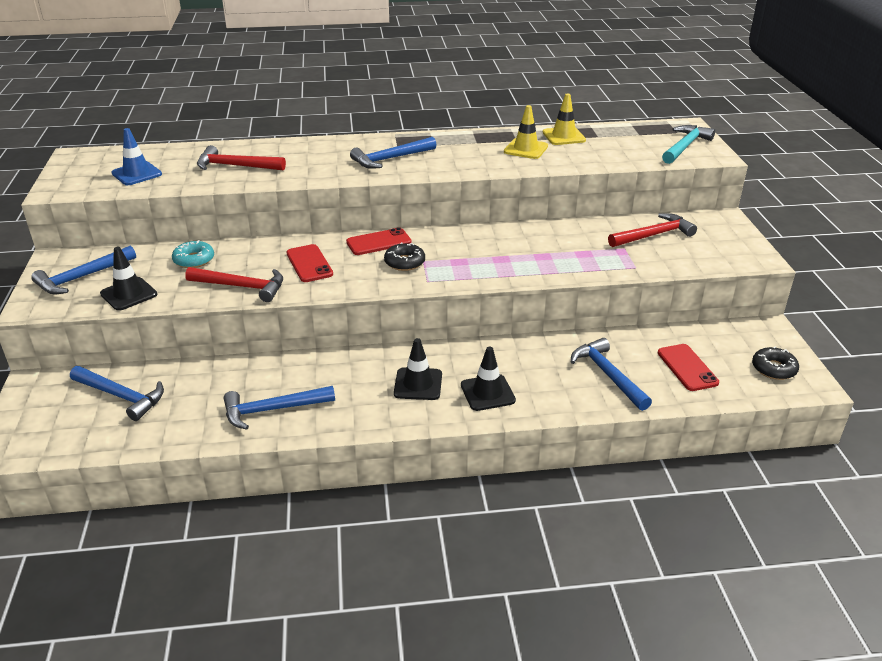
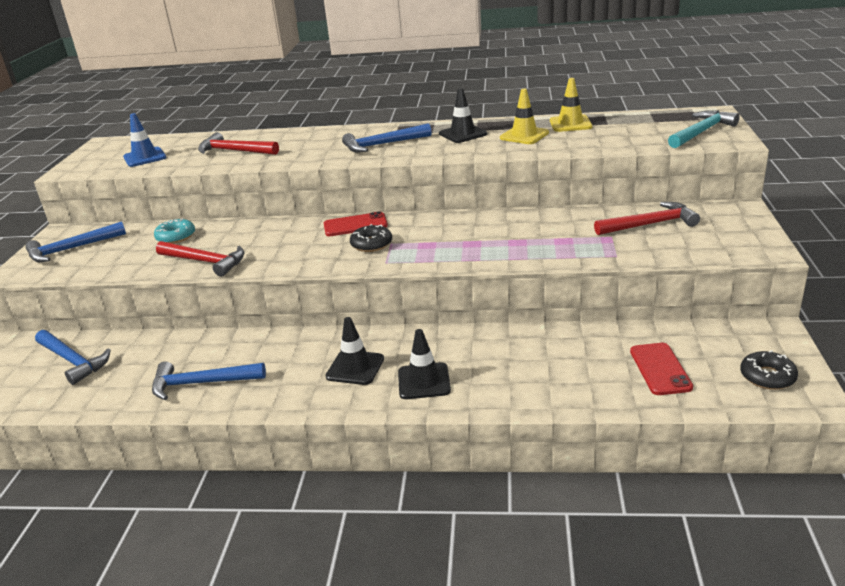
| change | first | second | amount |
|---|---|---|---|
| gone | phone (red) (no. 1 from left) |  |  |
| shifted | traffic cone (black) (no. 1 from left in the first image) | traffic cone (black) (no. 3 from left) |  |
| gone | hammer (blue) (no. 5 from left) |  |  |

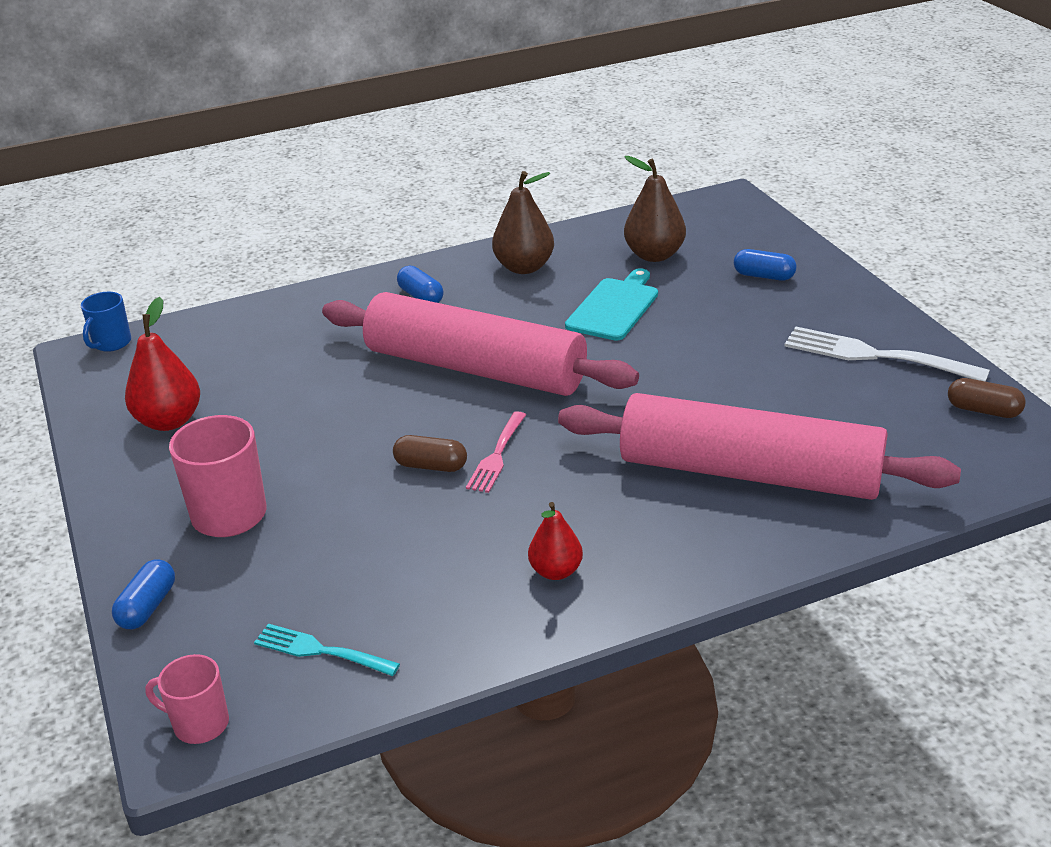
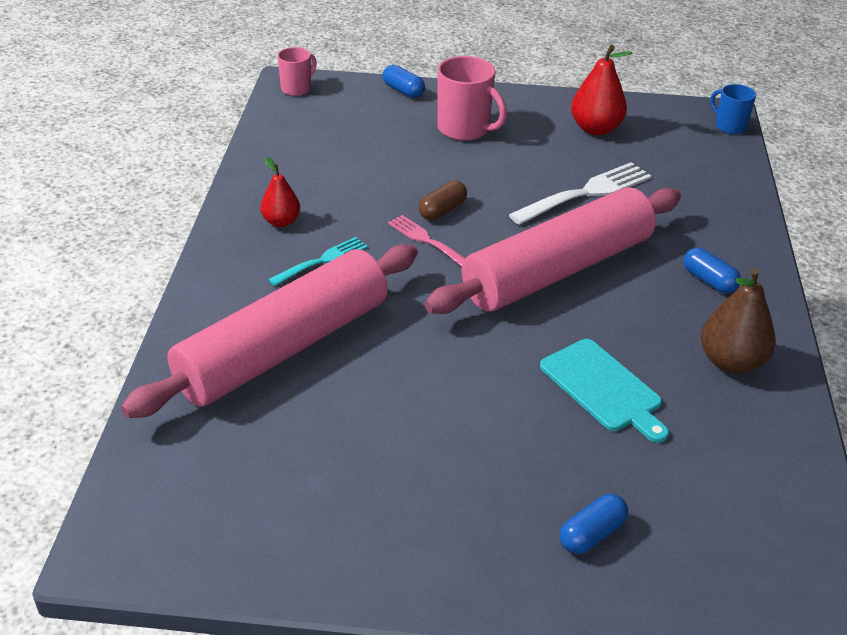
| change | first | second | amount |
|---|---|---|---|
| gone | pear (brown) (no. 2 from left) |  |  |
| rotated | capsule (blue) (no. 2 from left in the first image) | capsule (blue) (no. 3 from left) | 60 degrees clockwise |
| shifted | fork (white) |  |  |
| gone | capsule (brown) (no. 2 from left) |  |  |
| shifted | fork (turquoise) |  |  |

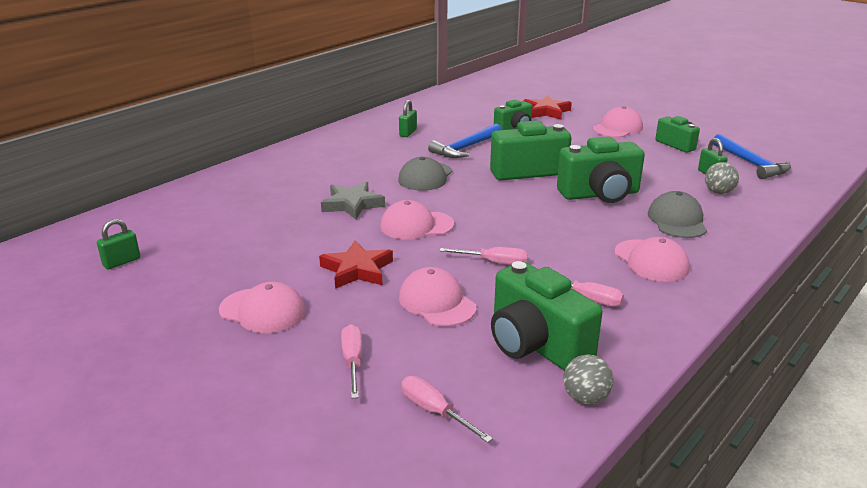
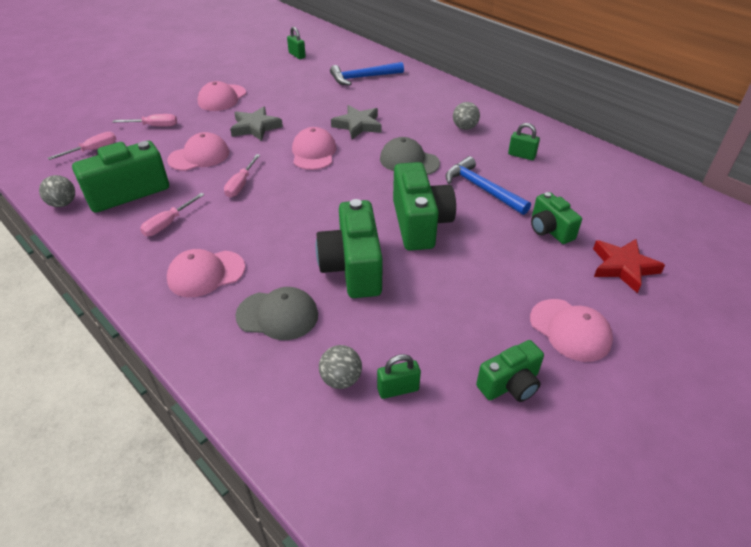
| change | first | second | amount |
|---|---|---|---|
| shifted | hammer (blue) (no. 2 from left in the first image) | hammer (blue) (no. 1 from left) |  |
| repainted | star (red) (no. 1 from left) | star (grey) (no. 1 from left) |  |
| new |  | ball (grey) (no. 3 from left) |  |

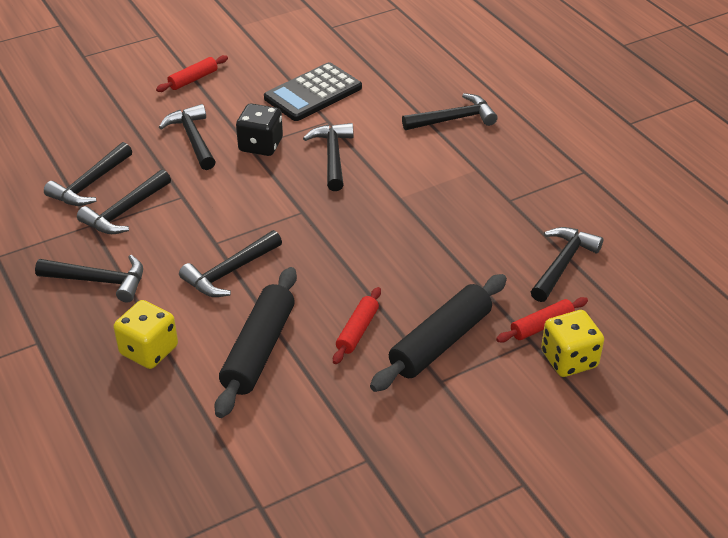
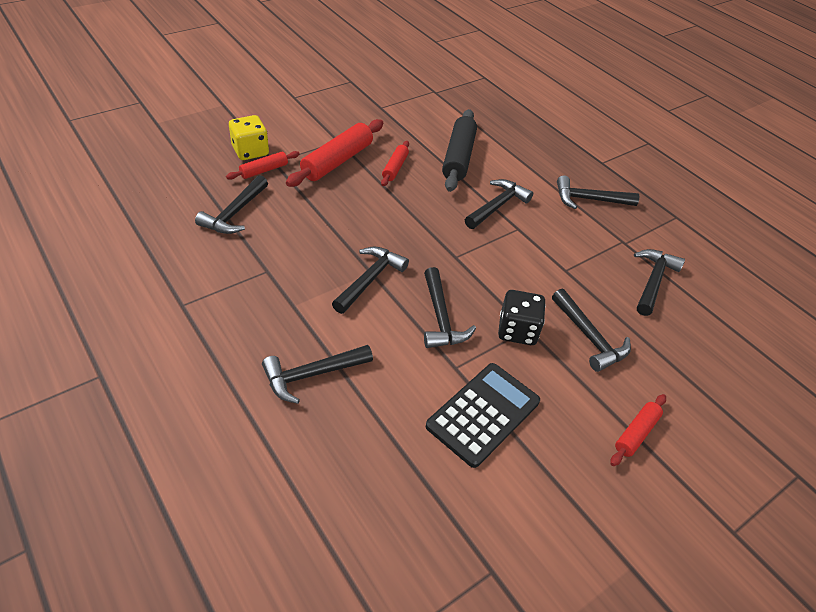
| change | first | second | amount |
|---|---|---|---|
| shifted | hammer (black) (no. 3 from left) |  |  |
| repainted | rolling pin (black) (no. 2 from left) | rolling pin (red) (no. 2 from left) |  |
| gone | dice (yellow) (no. 1 from left) |  |  |

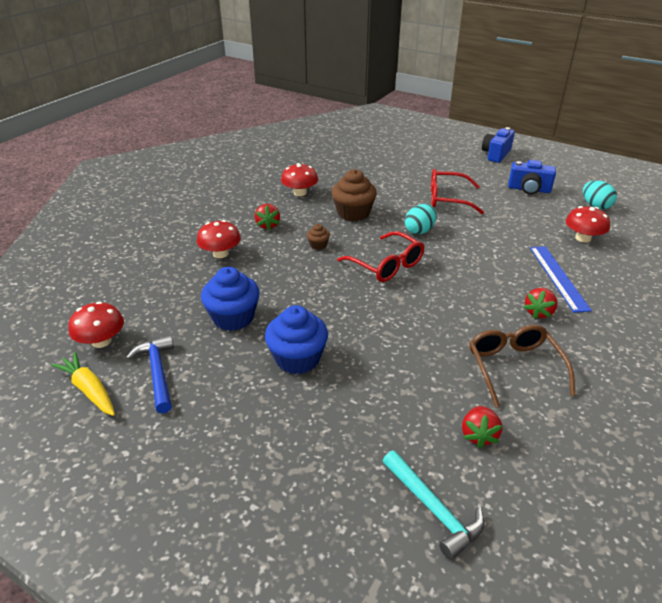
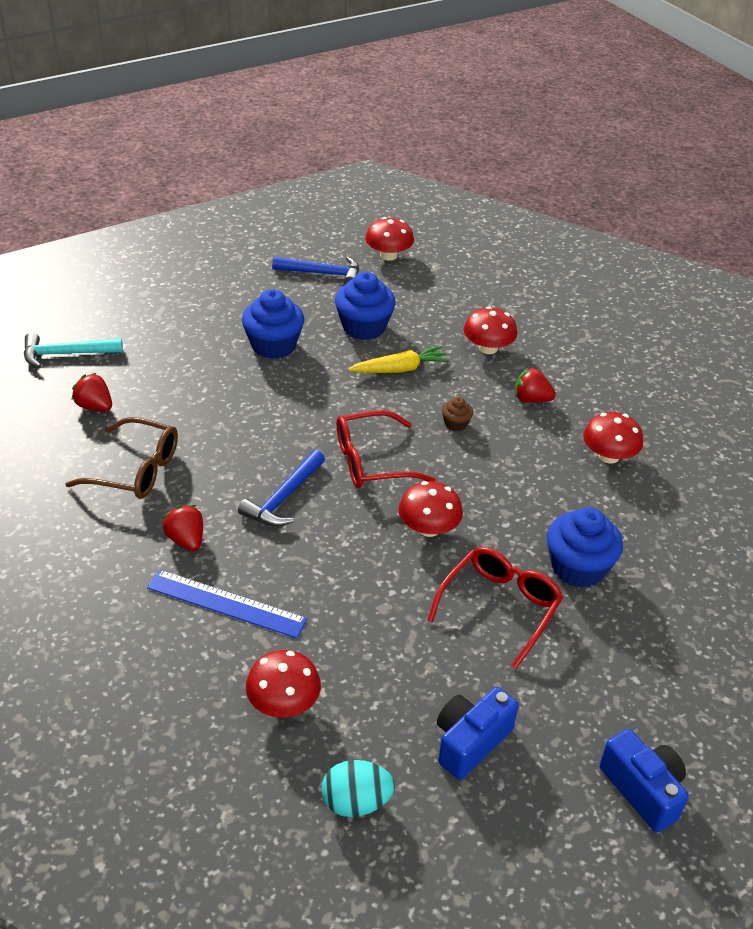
| change | first | second | amount |
|---|---|---|---|
| gone | cupcake (brown) (no. 2 from left) |  |  |
| swapped | egg (turquoise) (no. 1 from left) | mushroom (red) (no. 3 from left) |  |
| shifted | carrot (yellow) |  |  |
| new |  | hammer (blue) (no. 1 from left) |  |
| new |  | cupcake (blue) (no. 3 from left) |  |

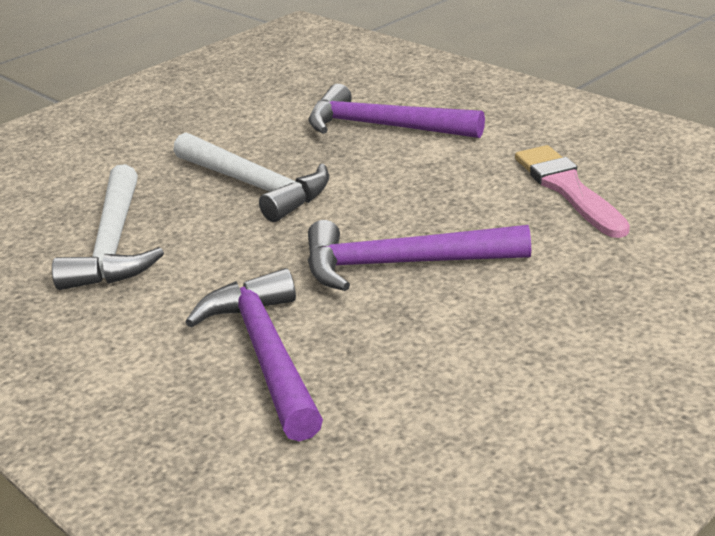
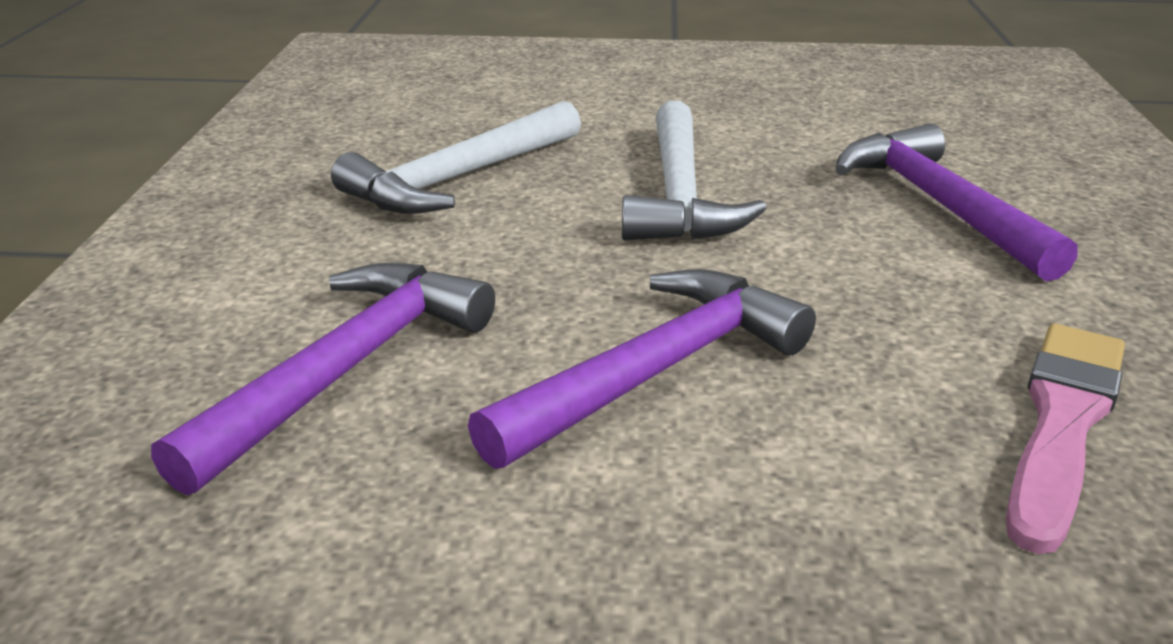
| change | first | second | amount |
|---|---|---|---|
| rotated | hammer (purple) (no. 3 from left in the first image) | hammer (purple) (no. 2 from left) | 90 degrees clockwise |

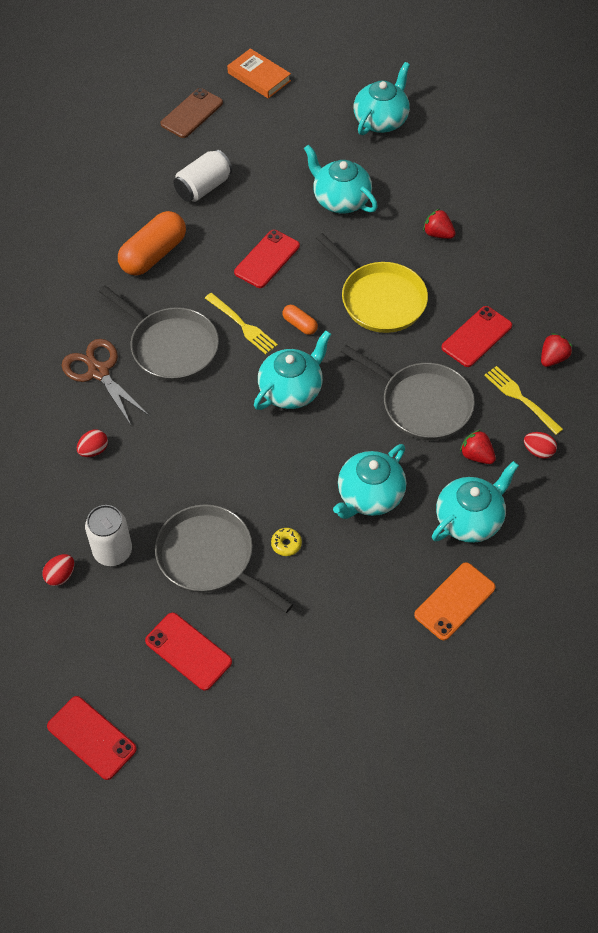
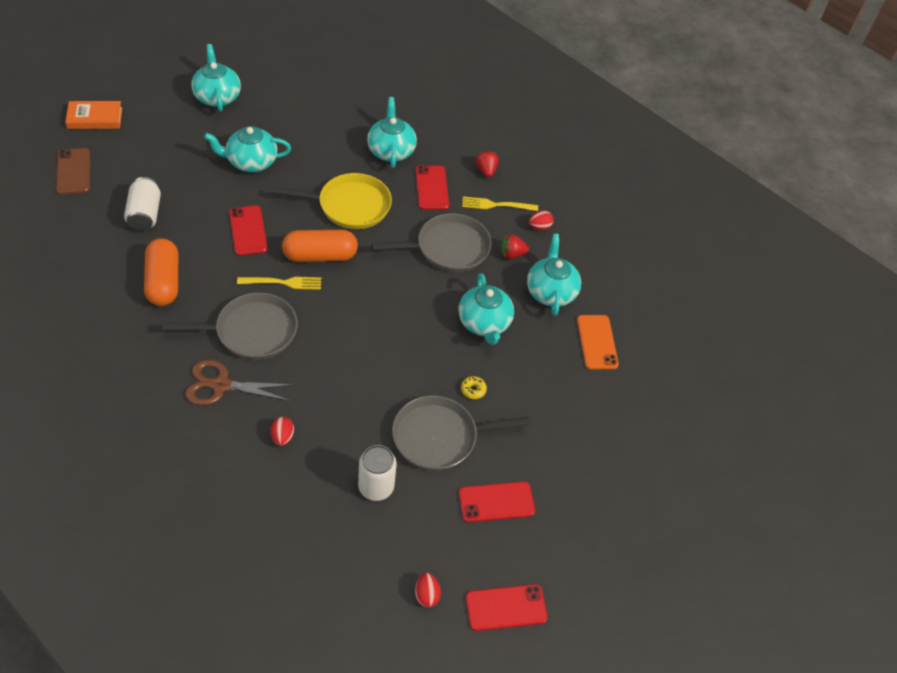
| change | first | second | amount |
|---|---|---|---|
| gone | strawberry (red) (no. 1 from left) |  |  |
| scaled | capsule (orange) (no. 2 from left) |  | x2.08 |
| shifted | teapot (turquoise) (no. 1 from left in the first image) | teapot (turquoise) (no. 3 from left) |  |
| shifted | egg (red) (no. 1 from left in the first image) | egg (red) (no. 2 from left) |  |

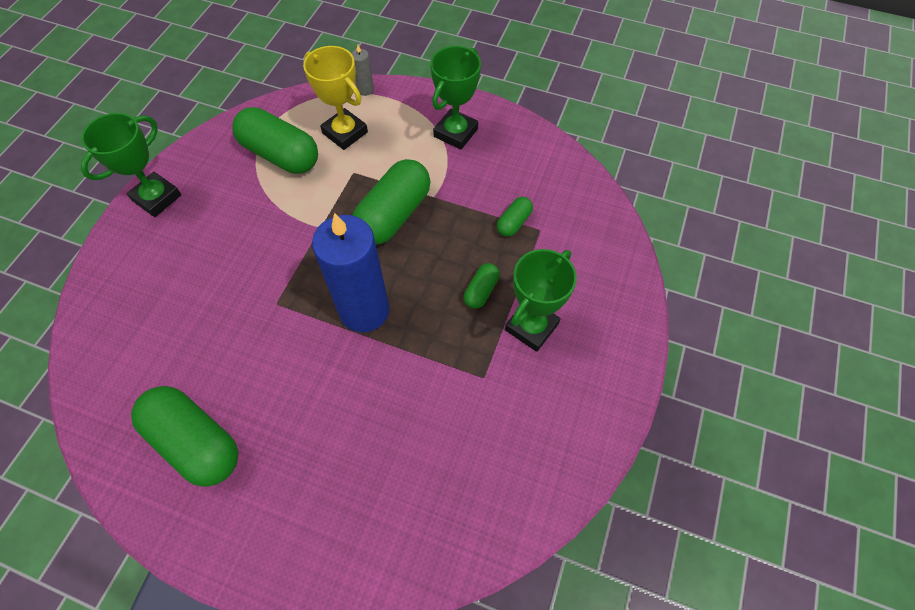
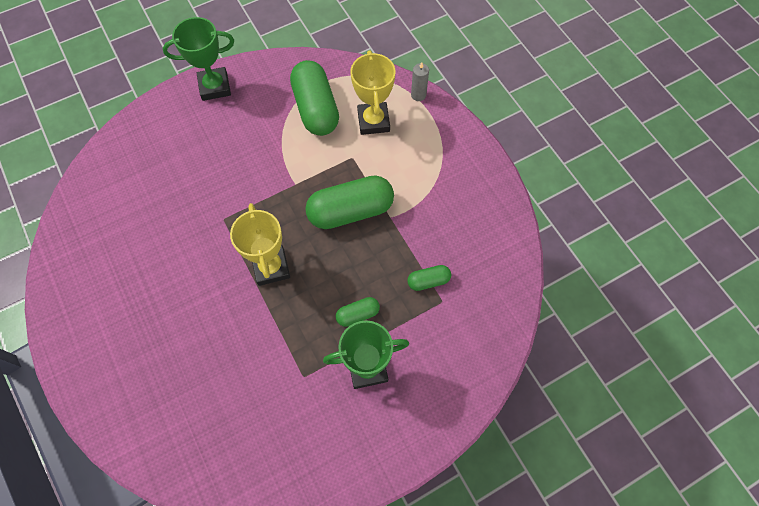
| change | first | second | amount |
|---|---|---|---|
| gone | trophy (green) (no. 2 from left) |  |  |
| swapped | candle (blue) | trophy (yellow) (no. 1 from left) |  |
| gone | capsule (green) (no. 1 from left) |  |  |

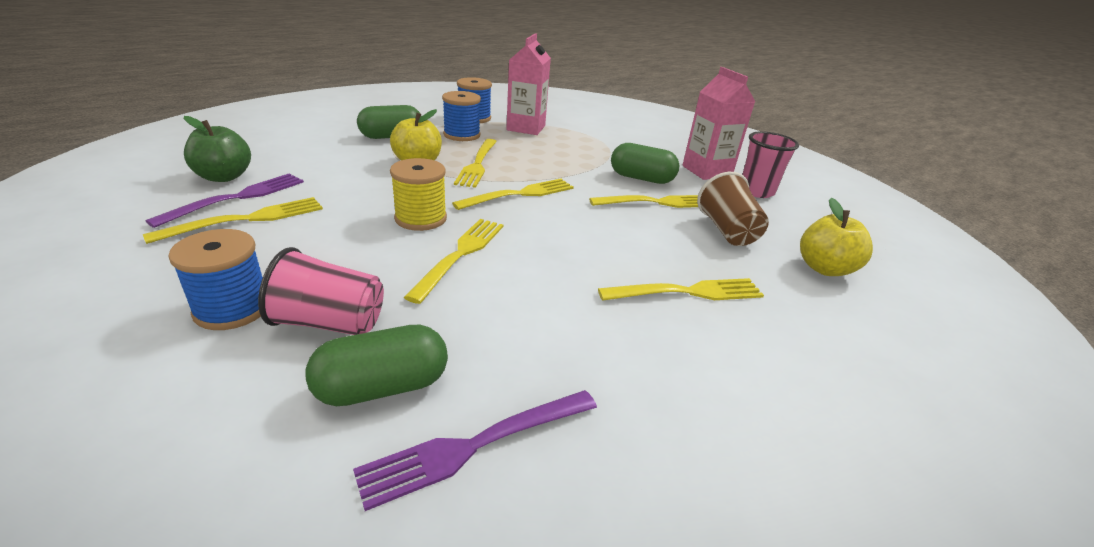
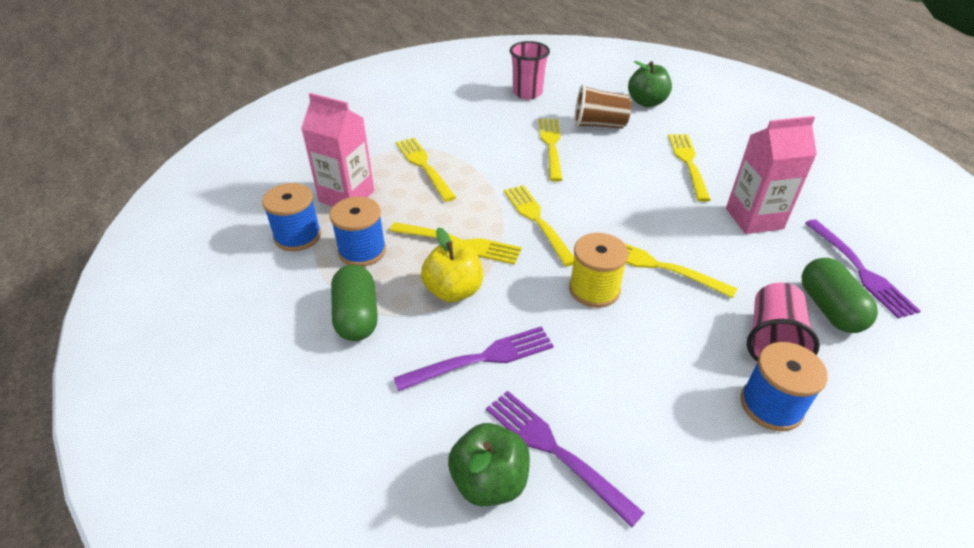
| change | first | second | amount |
|---|---|---|---|
| shifted | carton (pink) (no. 2 from left) |  |  |
| gone | capsule (green) (no. 3 from left) |  |  |
| shifted | fork (yellow) (no. 1 from left) |  |  |
| repainted | apple (yellow) (no. 2 from left) | apple (green) (no. 2 from left) |  |
| new |  | fork (purple) (no. 1 from left) |  |

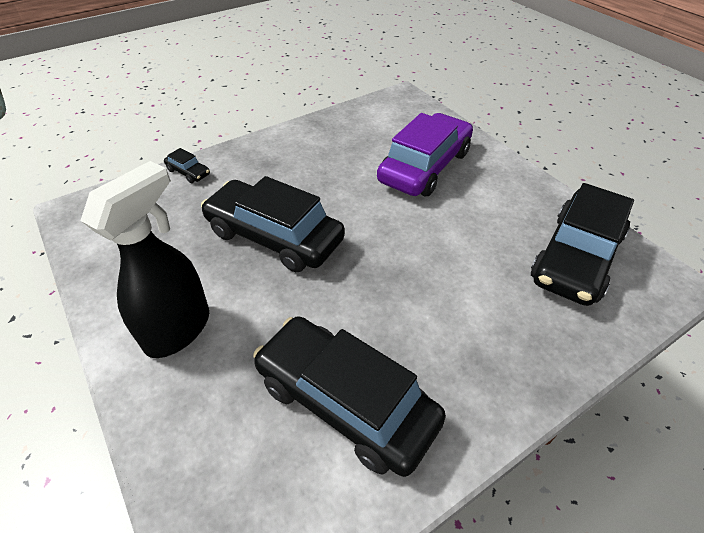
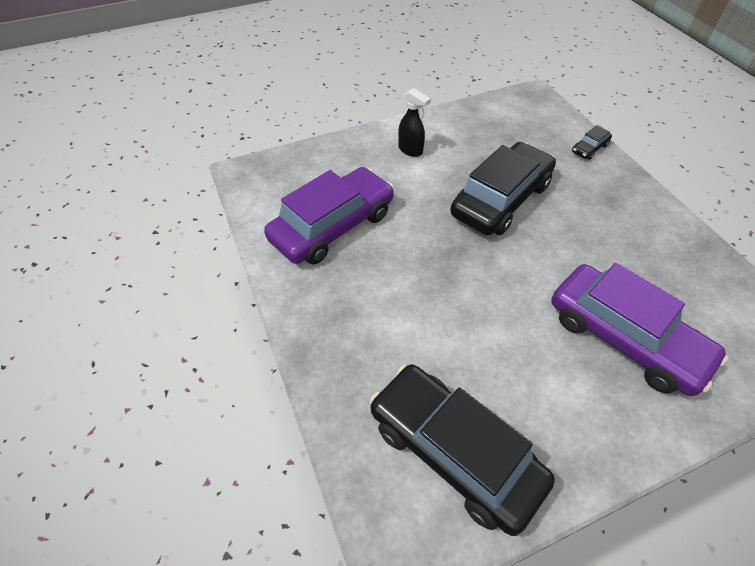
| change | first | second | amount |
|---|---|---|---|
| scaled | spray bottle (black) |  | x0.53 |
| repainted | car (black) (no. 3 from left) | car (purple) (no. 1 from left) |  |

